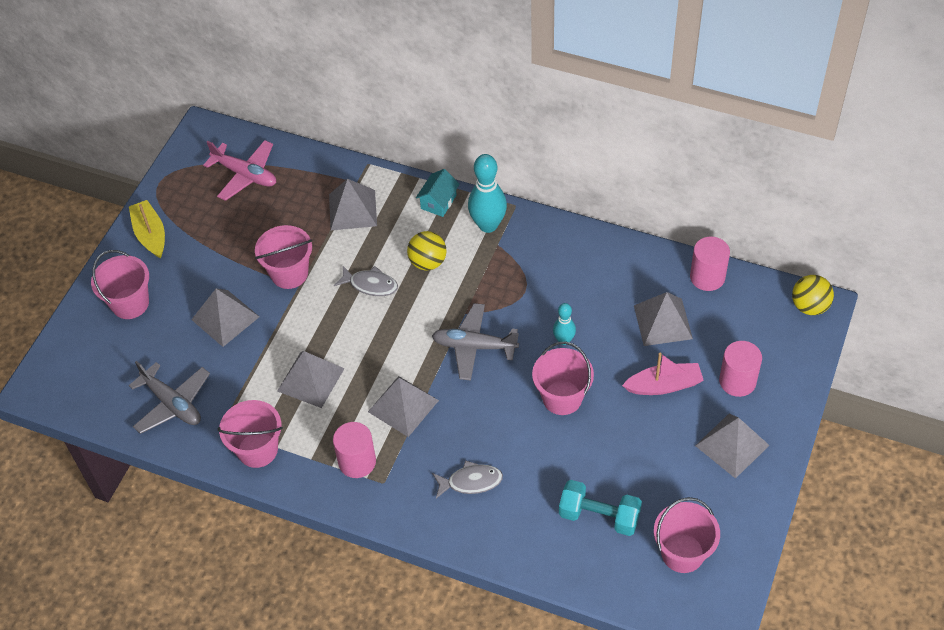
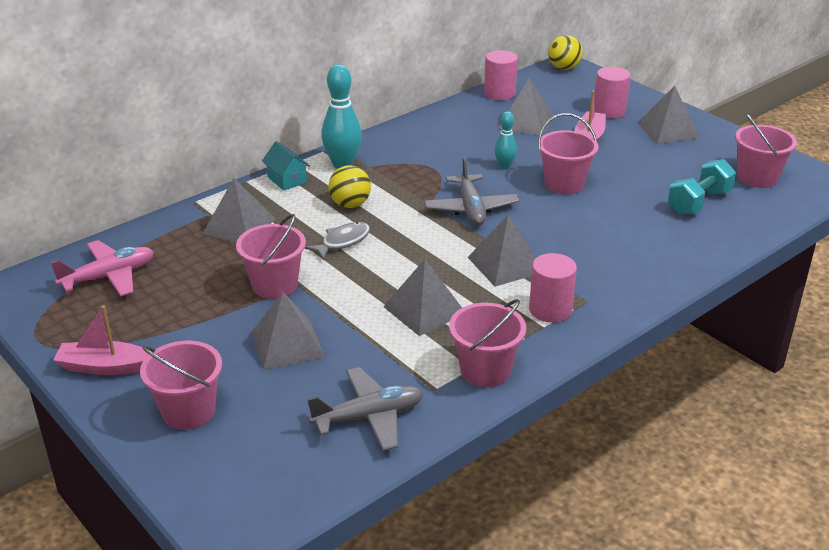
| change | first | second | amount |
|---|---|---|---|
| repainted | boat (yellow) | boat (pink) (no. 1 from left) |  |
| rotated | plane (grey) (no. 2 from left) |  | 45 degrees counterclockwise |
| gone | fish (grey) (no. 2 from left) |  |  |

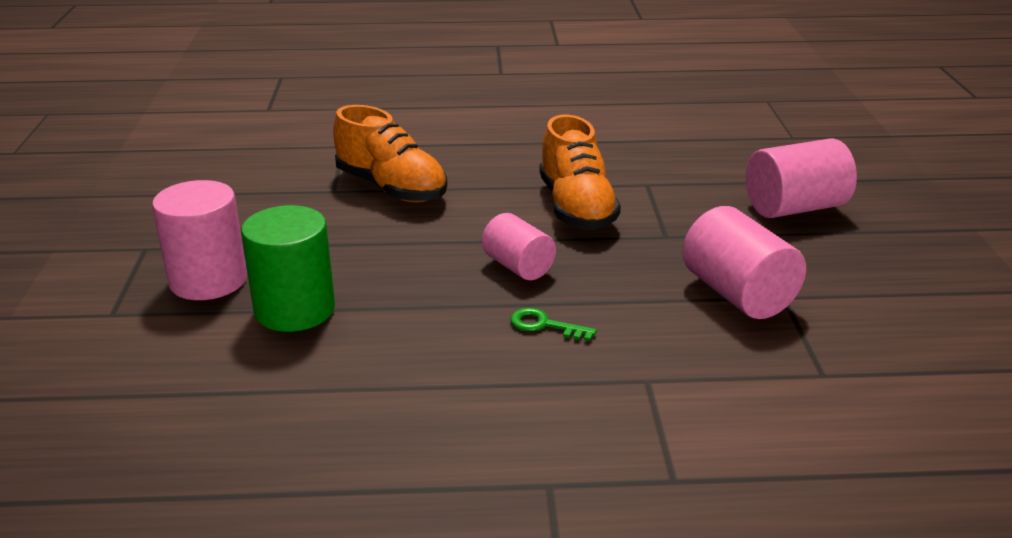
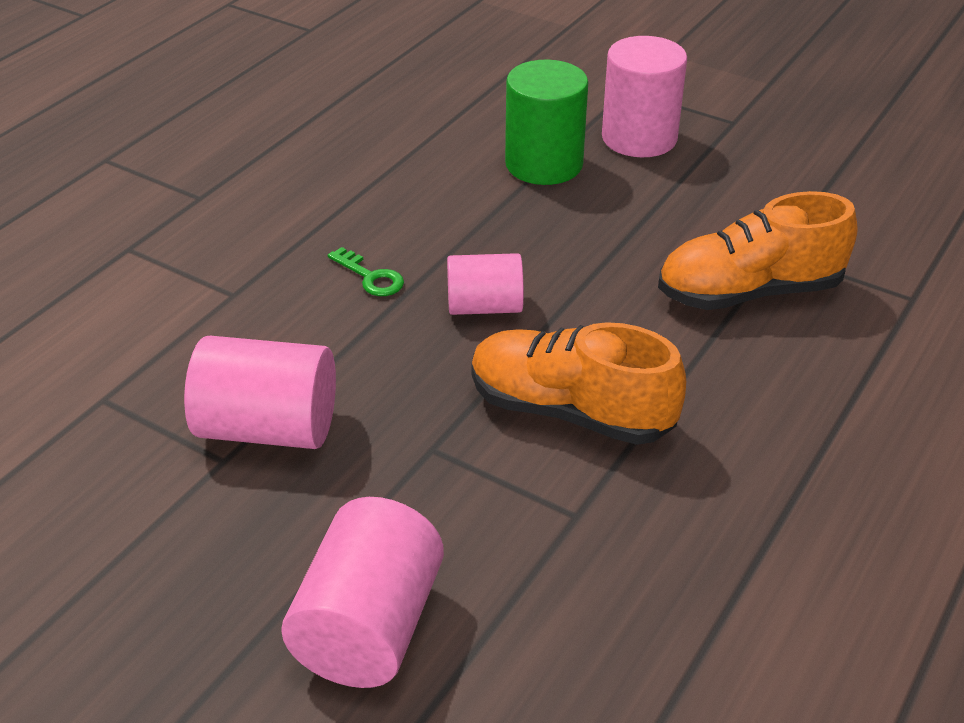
| change | first | second | amount |
|---|---|---|---|
| rotated | key (green) |  | 75 degrees clockwise |

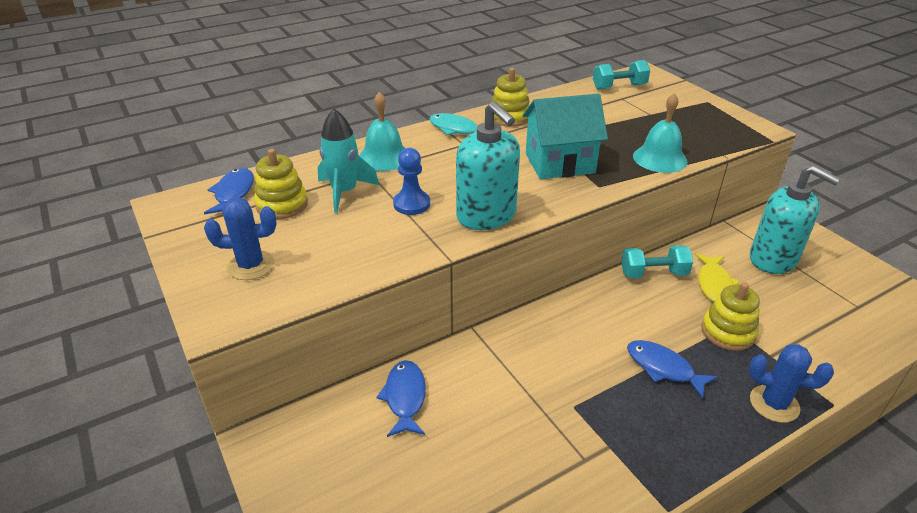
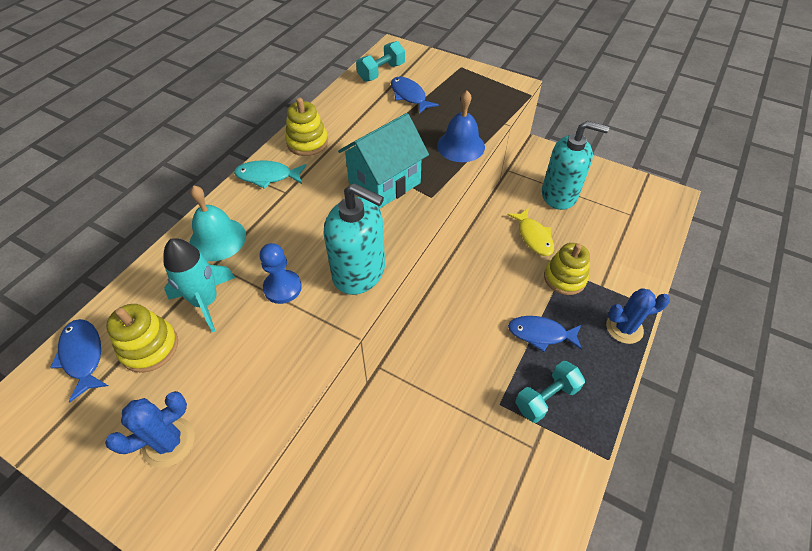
| change | first | second | amount |
|---|---|---|---|
| repainted | bell (turquoise) (no. 2 from left) | bell (blue) |  |
| shifted | dumbbell (turquoise) (no. 2 from left) |  |  |
| shifted | fish (blue) (no. 2 from left) |  |  |

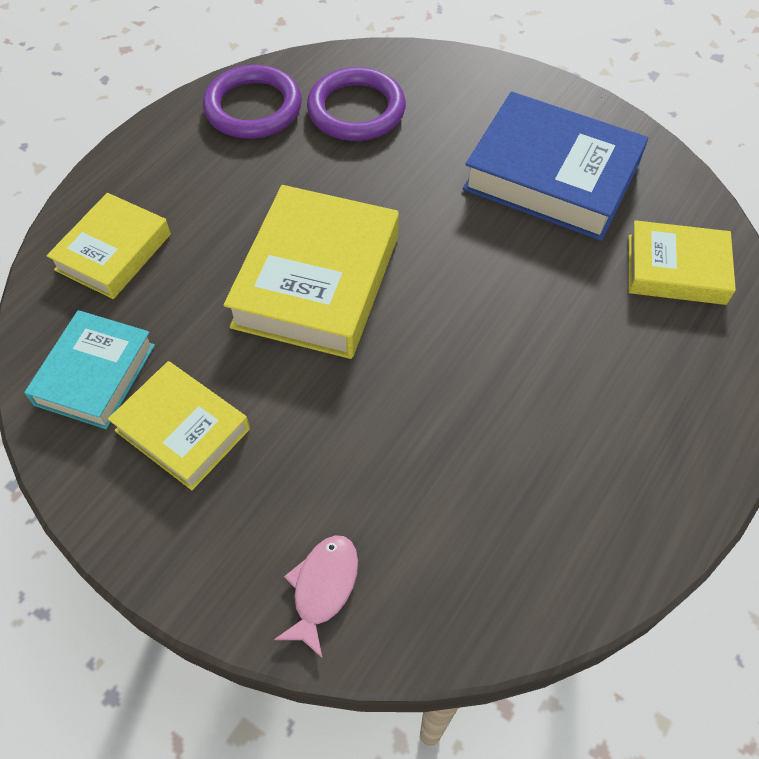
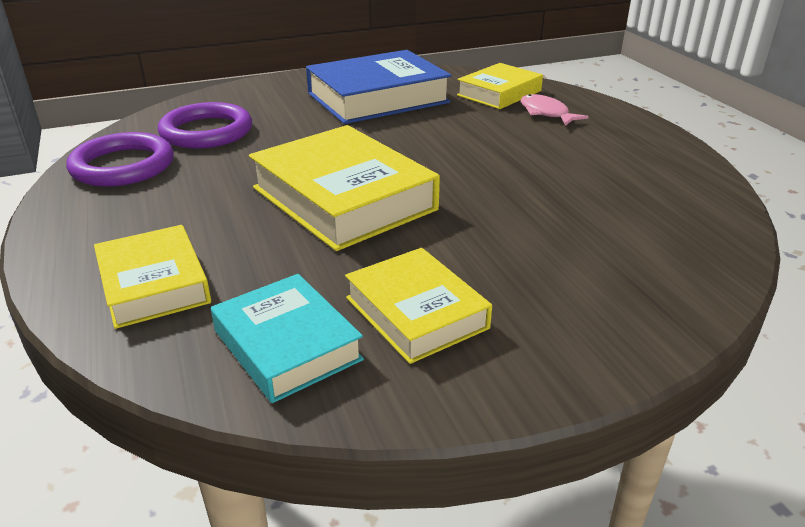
| change | first | second | amount |
|---|---|---|---|
| rotated | book (yellow) (no. 2 from left in the first image) | book (yellow) (no. 3 from left) | 75 degrees clockwise |
| shifted | fish (pink) |  |  |

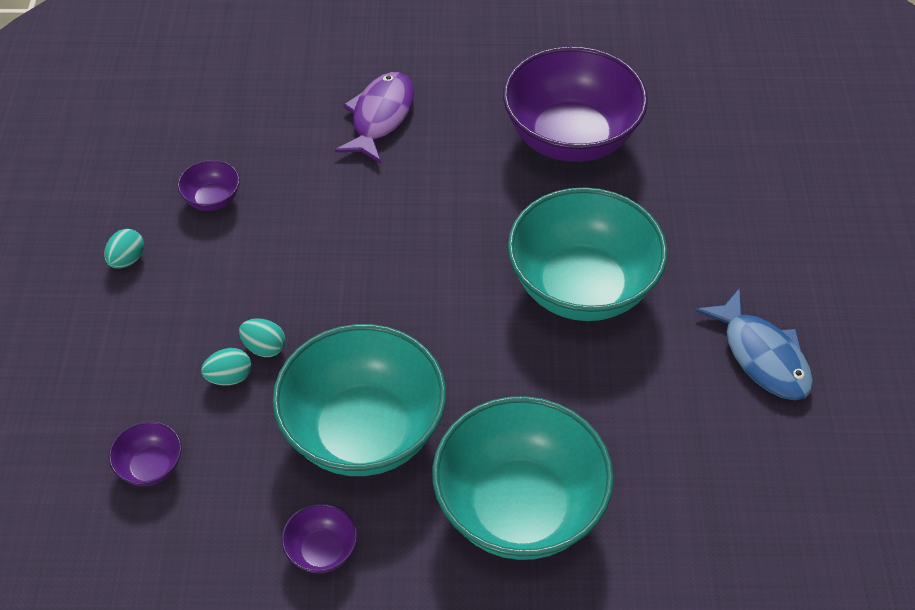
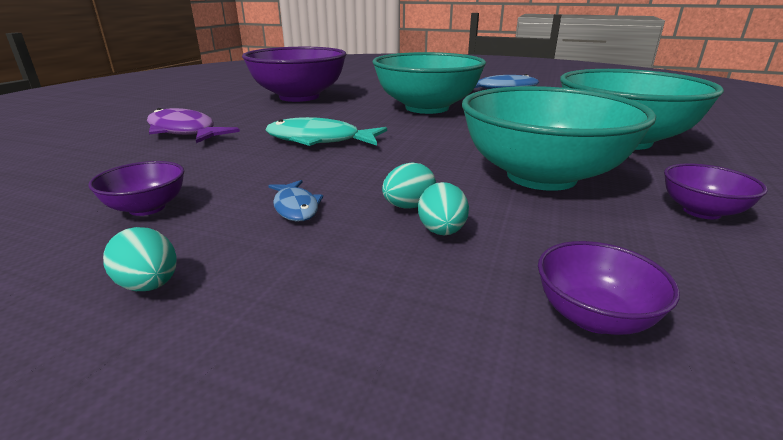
| change | first | second | amount |
|---|---|---|---|
| new |  | fish (turquoise) |  |
| new |  | fish (blue) (no. 1 from left) |  |

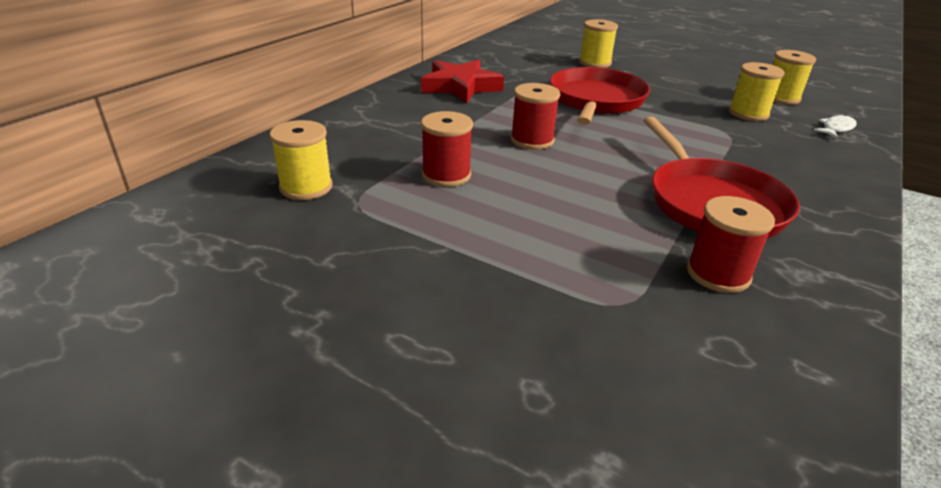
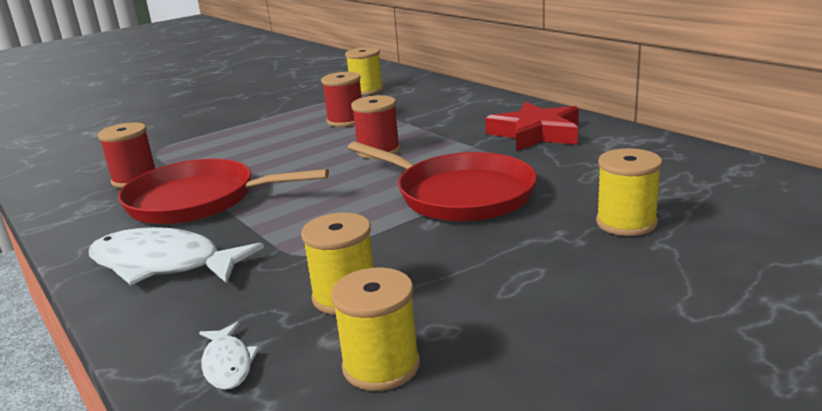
| change | first | second | amount |
|---|---|---|---|
| new |  | fish (white) (no. 1 from left) |  |

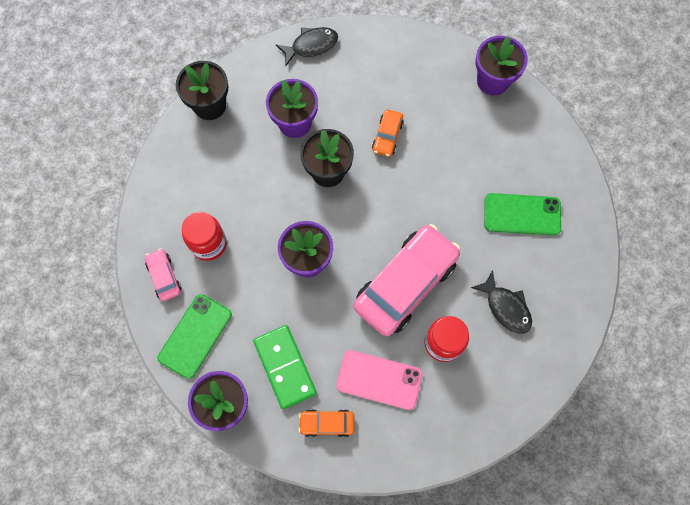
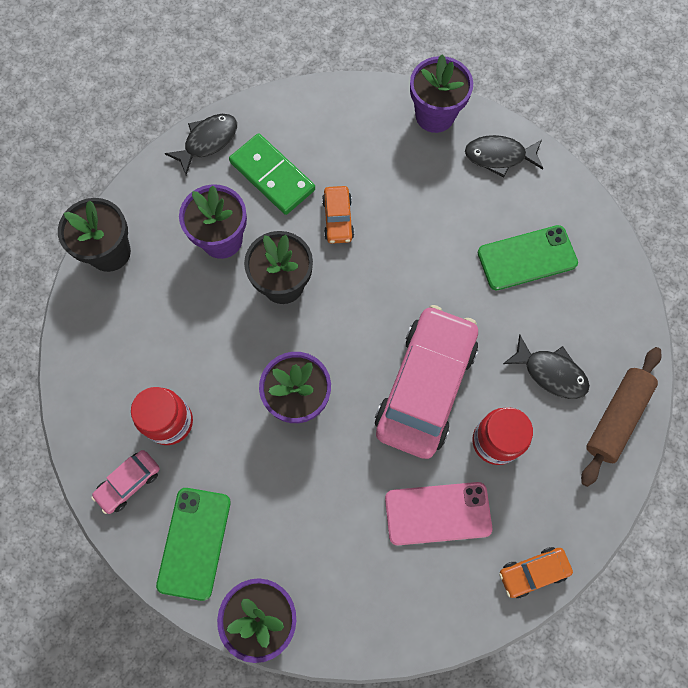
| change | first | second | amount |
|---|---|---|---|
| rotated | car (pink) (no. 1 from left) |  | 90 degrees counterclockwise |
| shifted | domino (green) |  |  |
| shifted | car (orange) (no. 1 from left in the first image) | car (orange) (no. 2 from left) |  |
| new |  | fish (black) (no. 2 from left) |  |
| new |  | rolling pin (brown) |  |

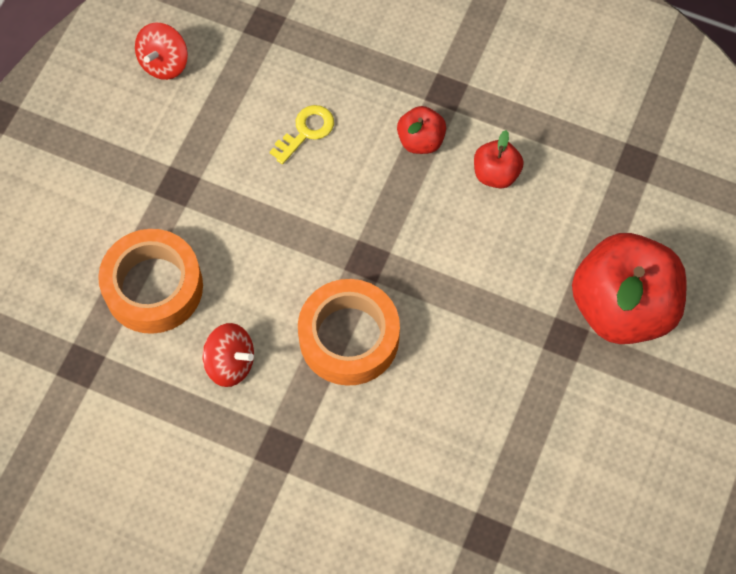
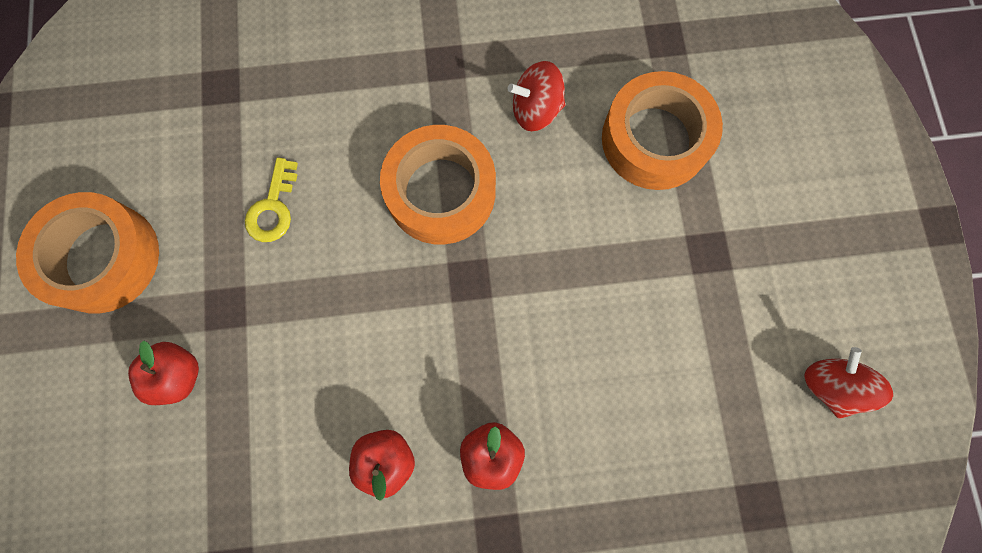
| change | first | second | amount |
|---|---|---|---|
| shifted | key (yellow) |  |  |
| scaled | apple (red) (no. 3 from left in the first image) | apple (red) (no. 1 from left) | x0.46 |
| new |  | tape (orange) (no. 1 from left) |  |

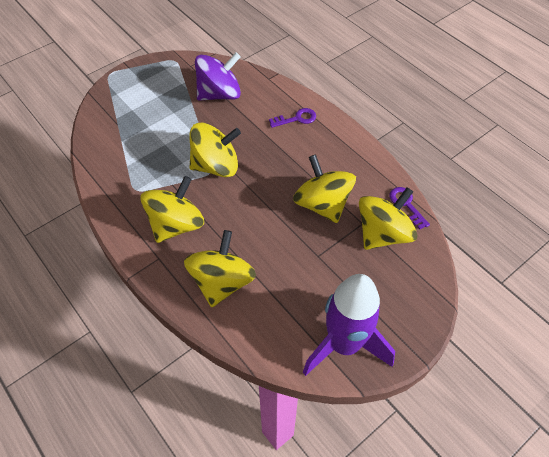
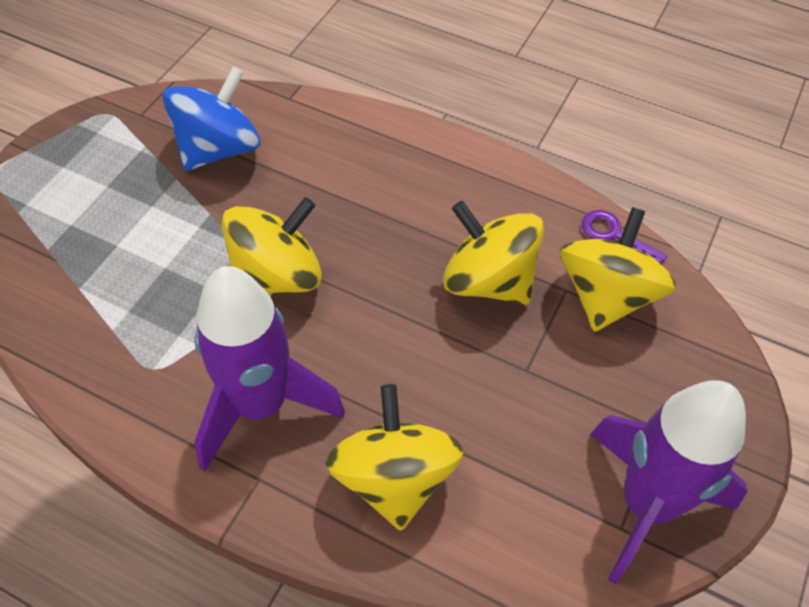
| change | first | second | amount |
|---|---|---|---|
| repainted | spinning top (purple) | spinning top (blue) |  |
| gone | key (purple) (no. 1 from left) |  |  |
| swapped | spinning top (yellow) (no. 1 from left) | rocket (purple) (no. 1 from left) |  |

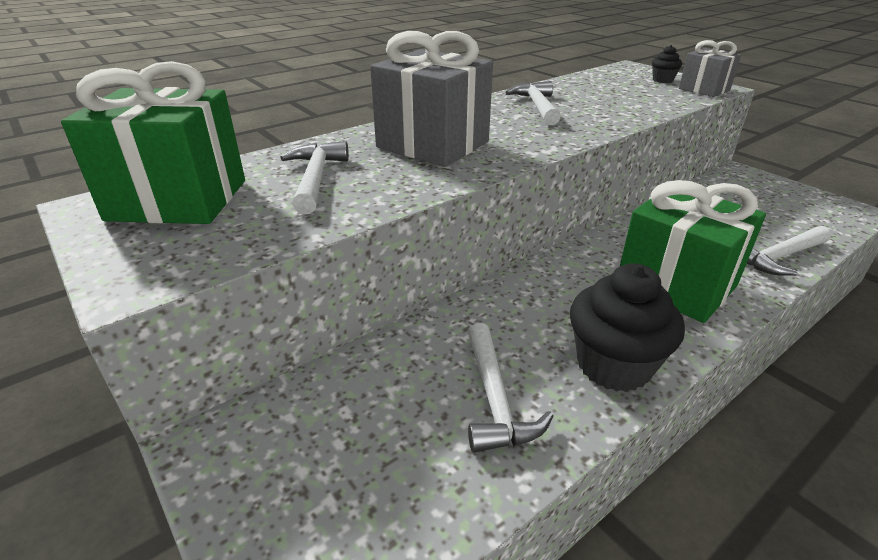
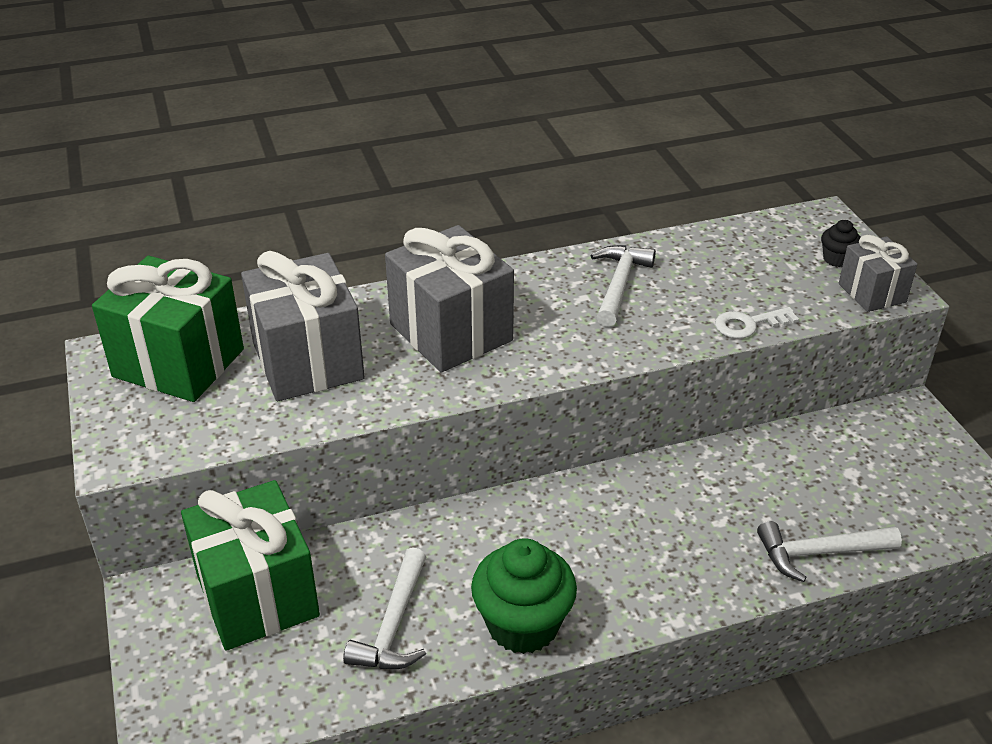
| change | first | second | amount |
|---|---|---|---|
| swapped | hammer (white) (no. 1 from left) | gift (grey) (no. 1 from left) |  |
| shifted | gift (green) (no. 2 from left) |  |  |
| repainted | cupcake (black) (no. 1 from left) | cupcake (green) |  |
| new |  | key (white) |  |

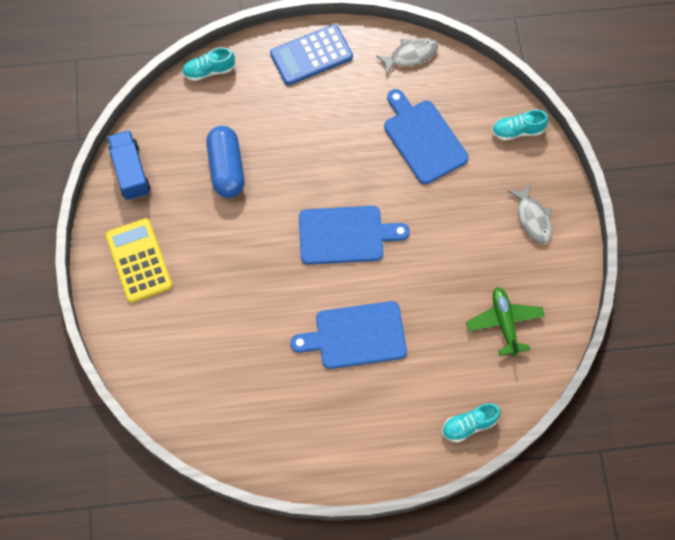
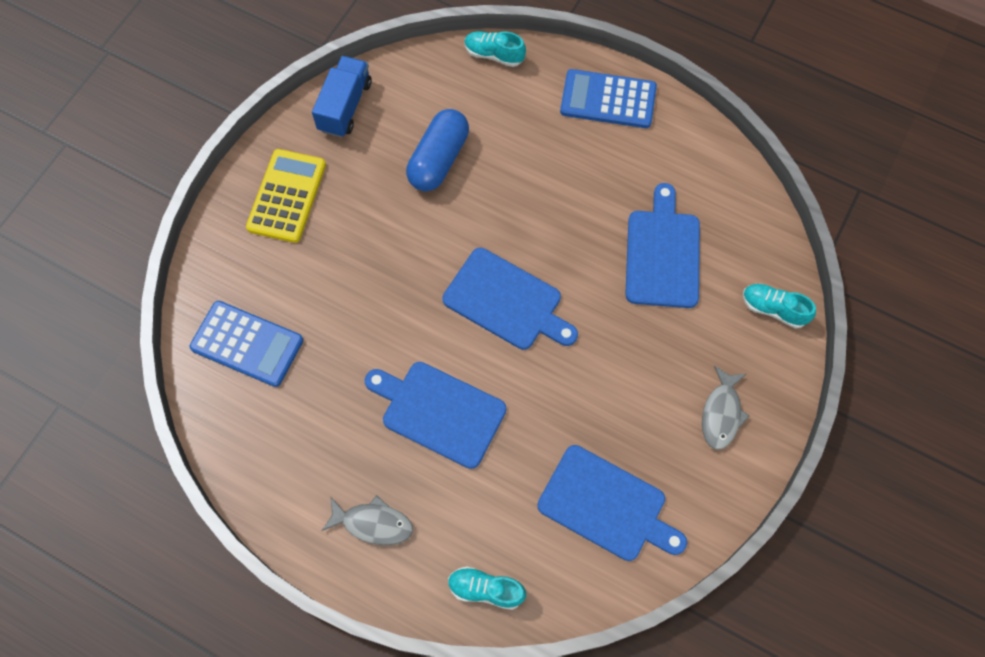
| change | first | second | amount |
|---|---|---|---|
| shifted | fish (grey) (no. 1 from left) |  |  |
| swapped | plane (green) | cutting board (blue) (no. 3 from left) |  |
| new |  | calculator (blue) (no. 1 from left) |  |

